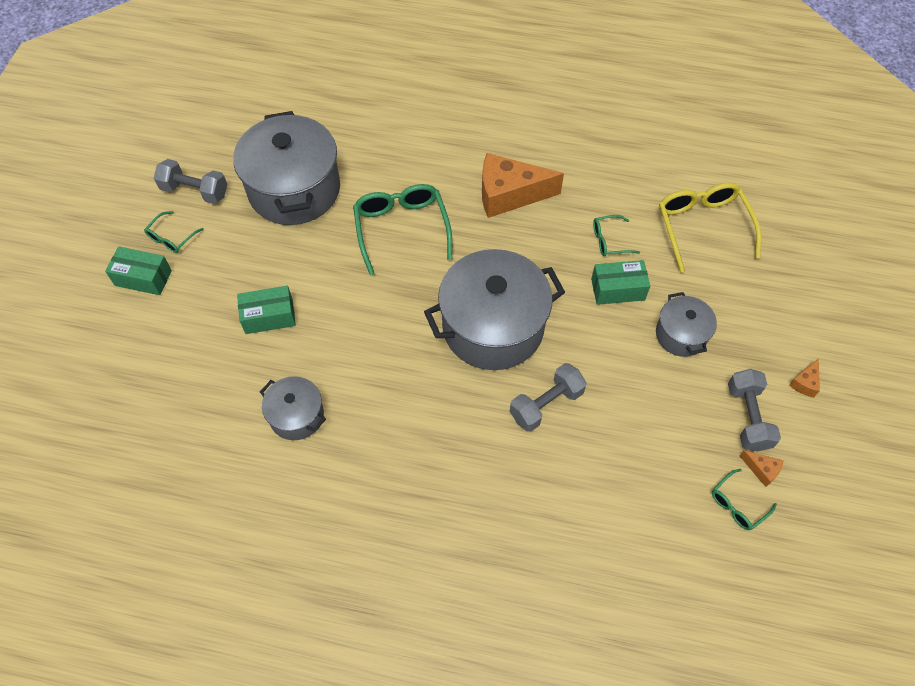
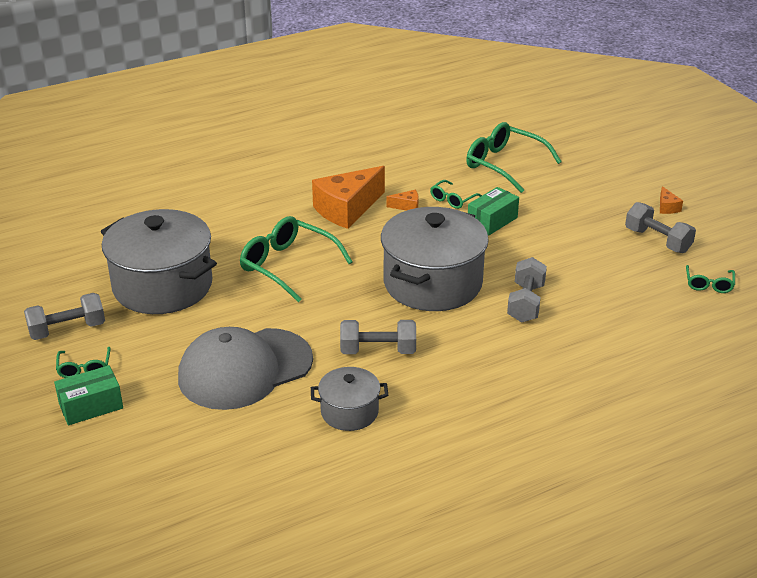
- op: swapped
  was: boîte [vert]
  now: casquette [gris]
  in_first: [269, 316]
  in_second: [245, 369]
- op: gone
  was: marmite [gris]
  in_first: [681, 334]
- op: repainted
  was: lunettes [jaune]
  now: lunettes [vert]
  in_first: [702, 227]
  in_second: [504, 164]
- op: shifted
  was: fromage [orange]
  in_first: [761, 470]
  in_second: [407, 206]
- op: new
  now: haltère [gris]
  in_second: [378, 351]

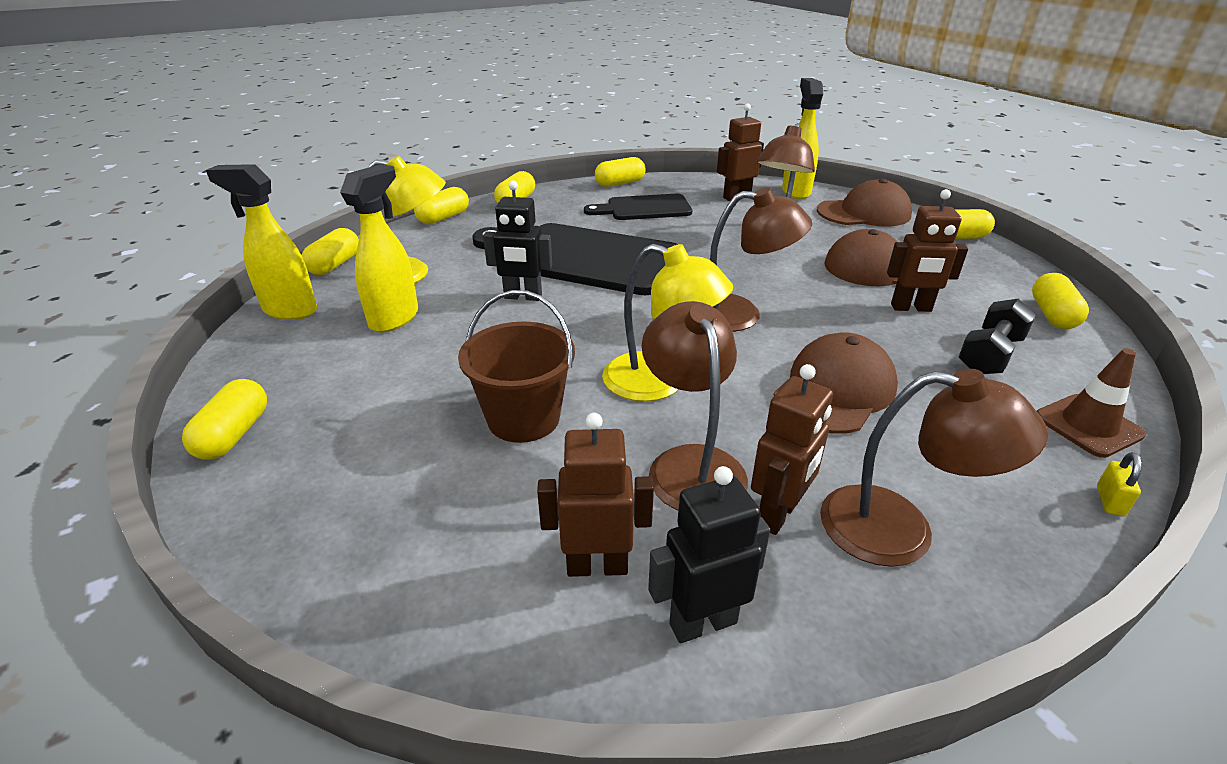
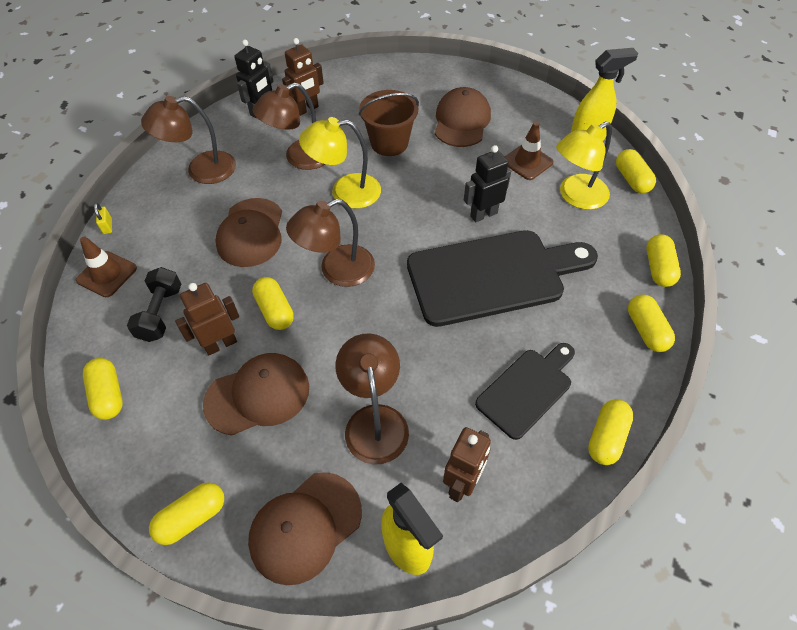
- op: shifted
  was: gélule [jaune]
  in_first: [234, 435]
  in_second: [275, 310]
- op: swapped
  was: vaporisateur [jaune]
  now: cône de chantier [marron]
  in_first: [395, 318]
  in_second: [527, 162]
- op: rotated
  was: lampe [marron]
  in_first: [690, 464]
  in_second: [300, 158]
  clockwise: 105
- op: gone
  was: robot [marron]
  in_first: [778, 514]
- op: new
  now: casquette [marron]
  in_second: [461, 121]

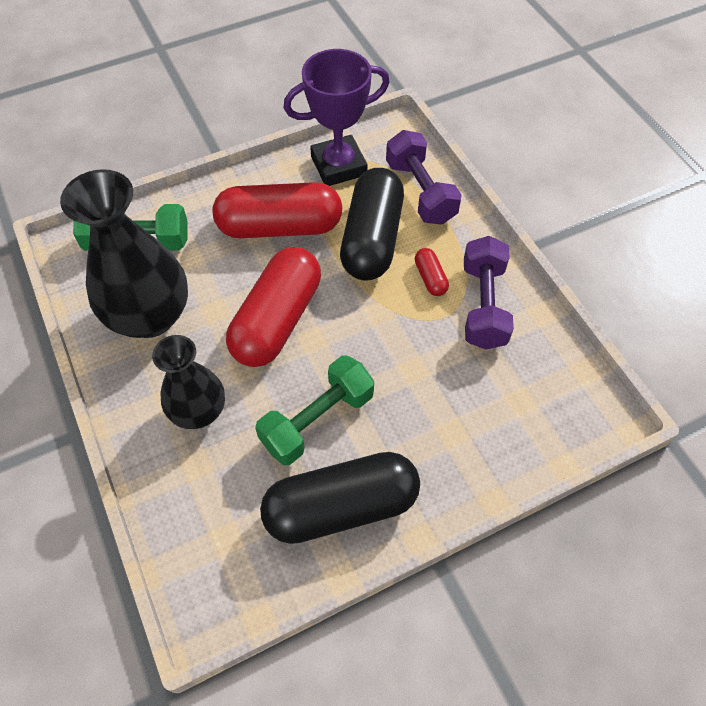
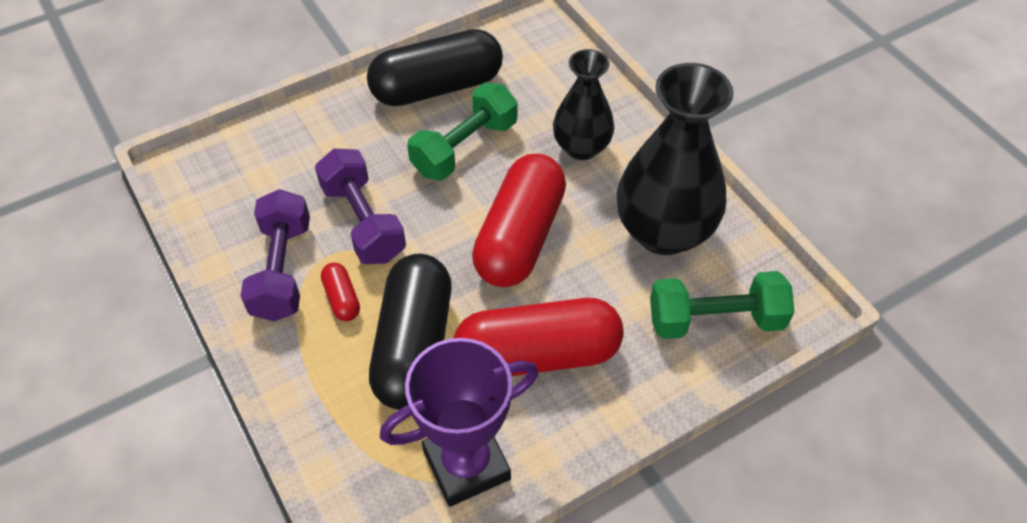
- op: shifted
  was: haltère [violet]
  in_first: [420, 192]
  in_second: [363, 222]

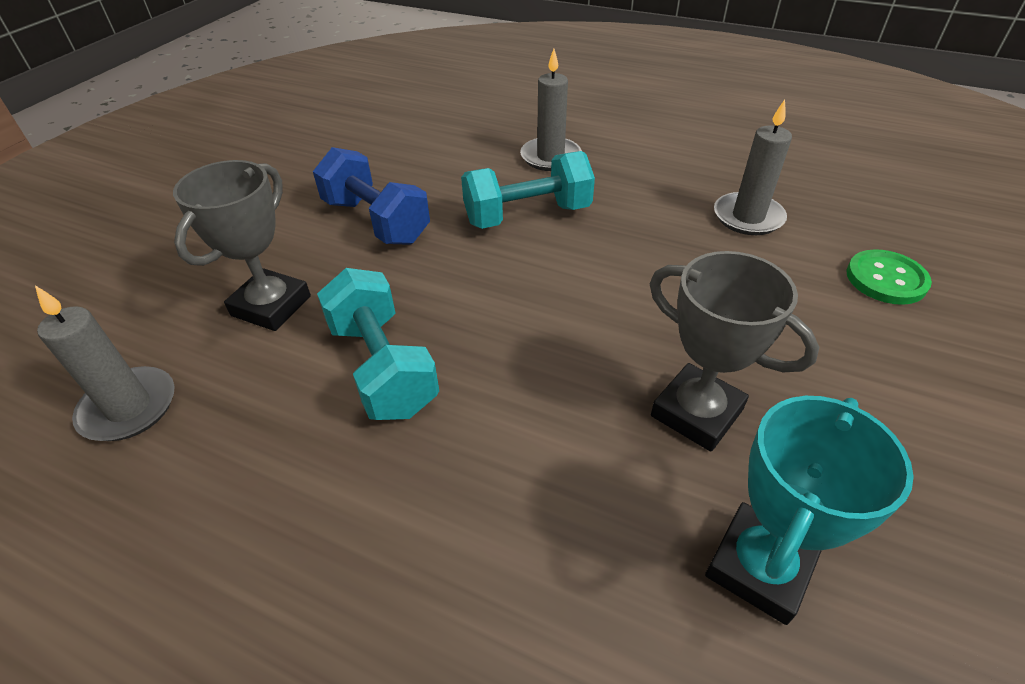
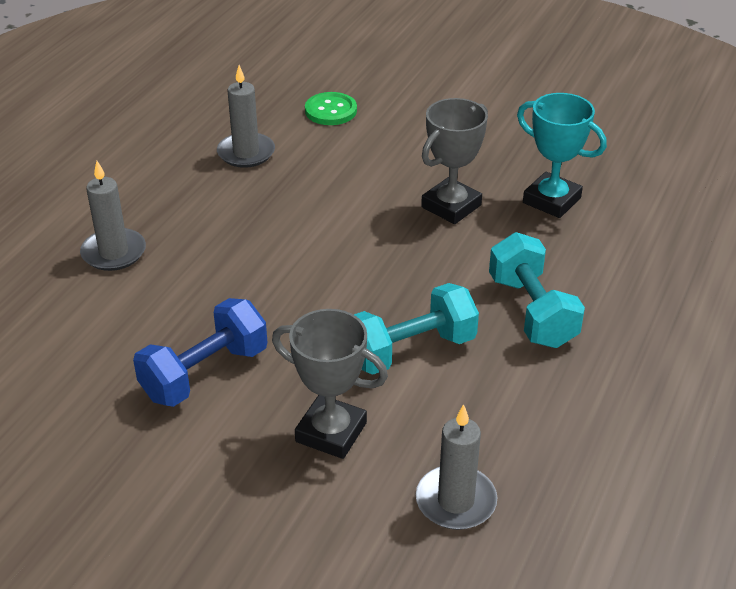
- op: shifted
  was: haltère [turquoise]
  in_first: [527, 215]
  in_second: [532, 311]

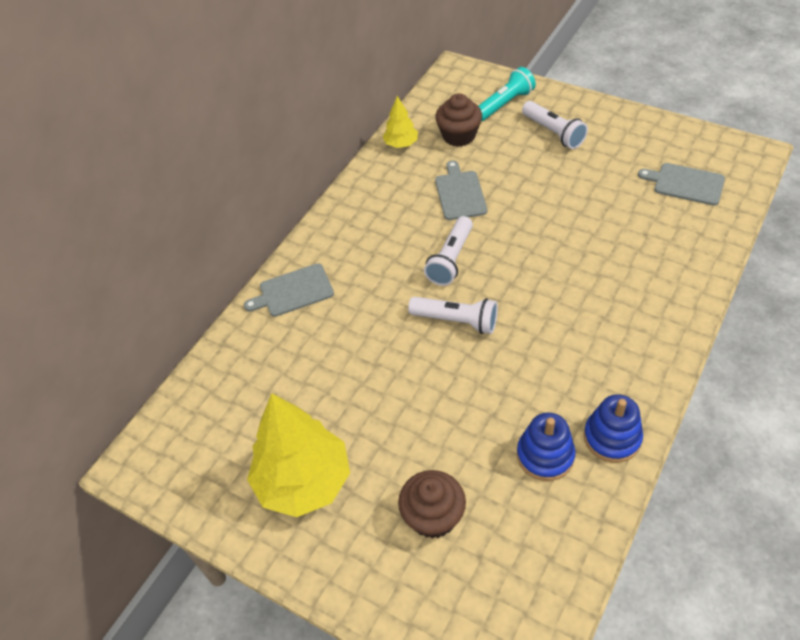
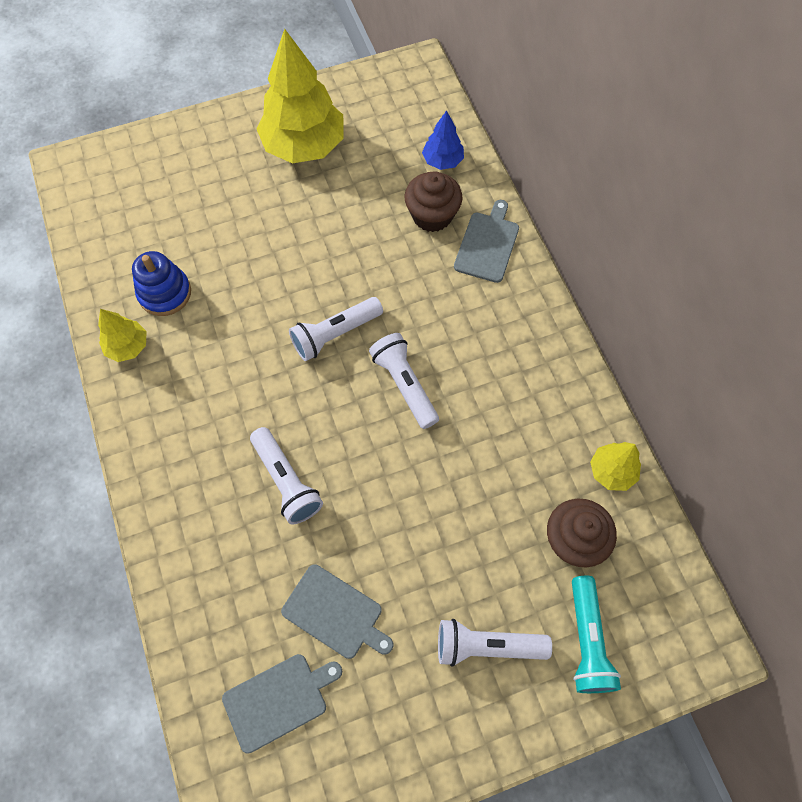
- op: shifted
  was: muffin [marron]
  in_first: [433, 516]
  in_second: [432, 215]
- op: shifted
  was: planche à découper [gris]
  in_first: [460, 193]
  in_second: [335, 613]
- op: swapped
  was: jouet à empiler [bleu]
  now: arbre [jaune]
  in_first: [612, 438]
  in_second: [128, 346]
- op: new
  now: lampe de poche [blanc]
  in_second: [286, 481]
- op: new
  now: arbre [bleu]
  in_second: [442, 161]

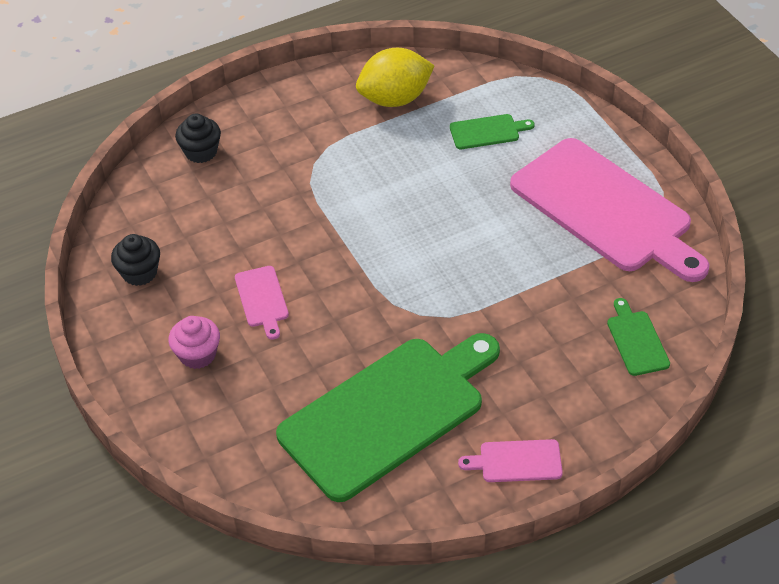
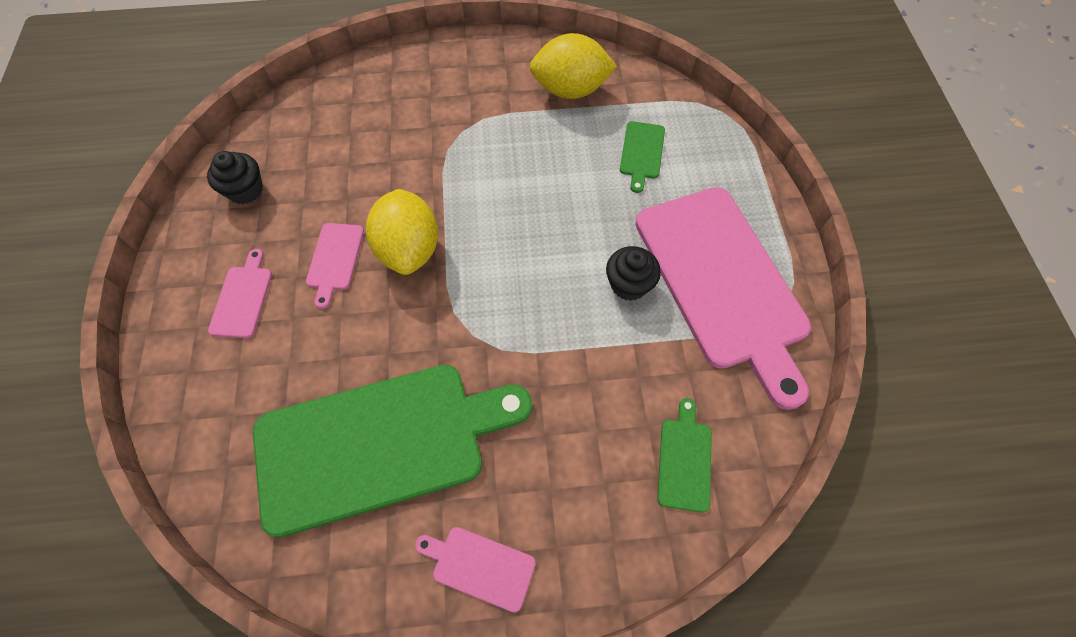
- op: swapped
  was: muffin [rose]
  now: planche à découper [rose]
  in_first: [197, 354]
  in_second: [242, 298]
- op: shifted
  was: muffin [noir]
  in_first: [201, 152]
  in_second: [629, 284]
- op: rotated
  was: planche à découper [vert]
  in_first: [487, 132]
  in_second: [641, 153]
  clockwise: 90
- op: new
  now: citron [jaune]
  in_second: [409, 249]

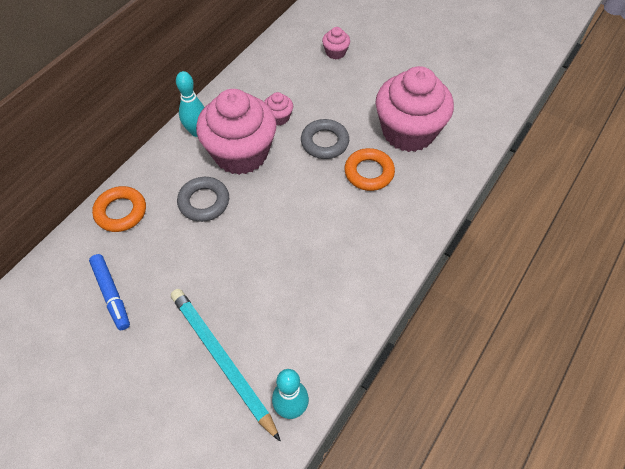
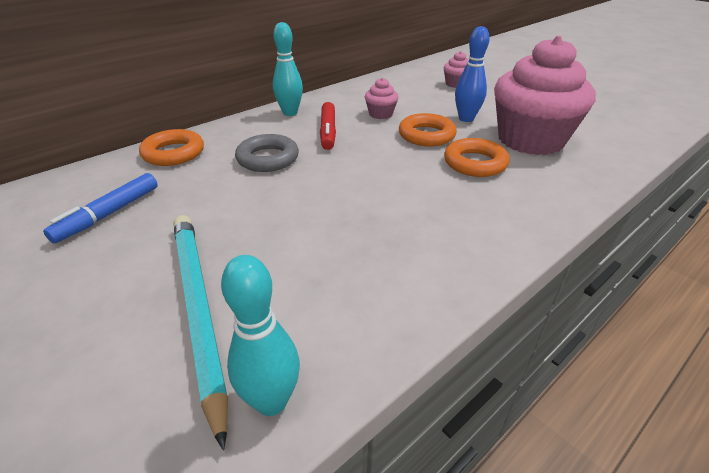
- op: rotated
  was: feutre [bleu]
  in_first: [111, 294]
  in_second: [109, 214]
  clockwise: 45
- op: swapped
  was: muffin [rose]
  now: feutre [rouge]
  in_first: [241, 153]
  in_second: [328, 131]
- op: repainted
  was: anneau [gris]
  now: anneau [orange]
  in_first: [324, 142]
  in_second: [426, 135]
- op: new
  now: quille [bleu]
  in_second: [466, 119]

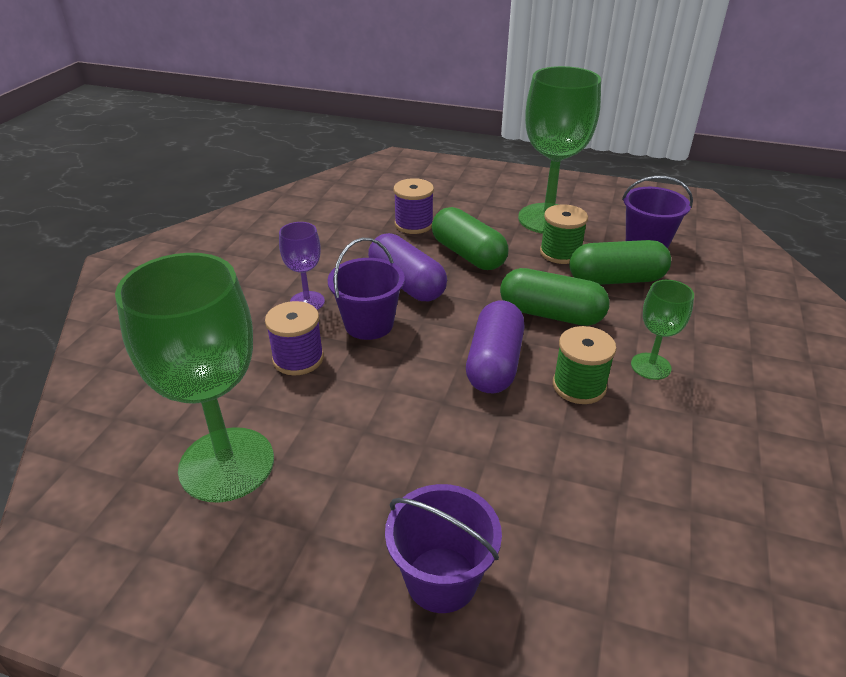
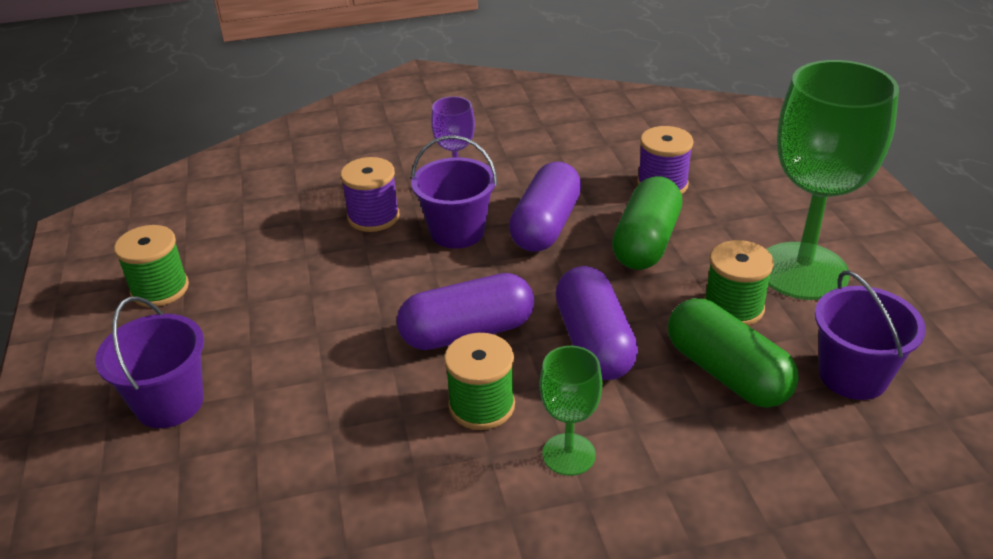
- op: gone
  was: verre à pied [vert]
  in_first: [227, 464]
- op: repainted
  was: gélule [vert]
  now: gélule [violet]
  in_first: [551, 314]
  in_second: [594, 342]
- op: new
  now: bobine [vert]
  in_second: [160, 289]

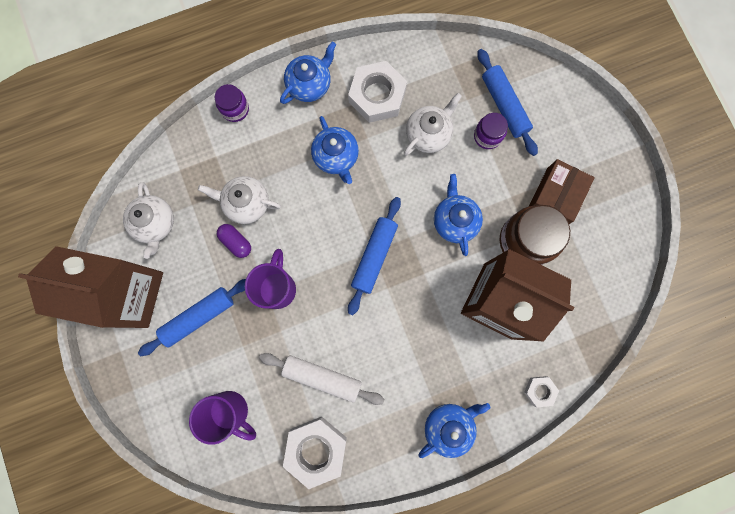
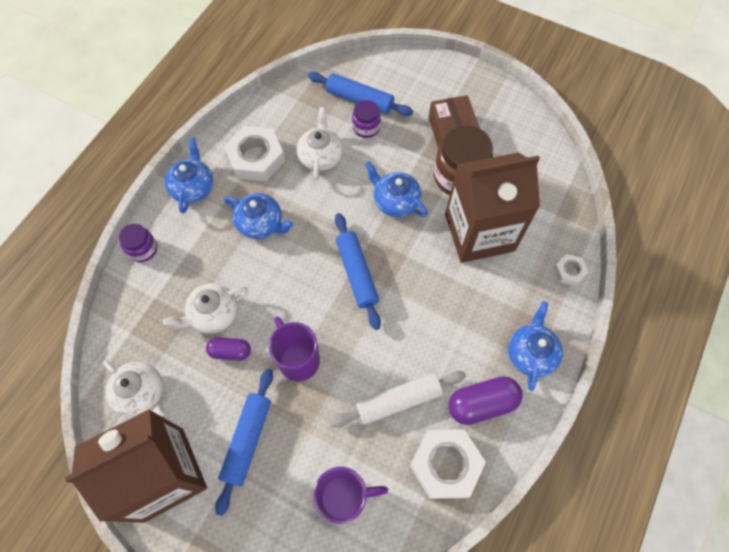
- op: new
  now: gélule [violet]
  in_second: [482, 404]

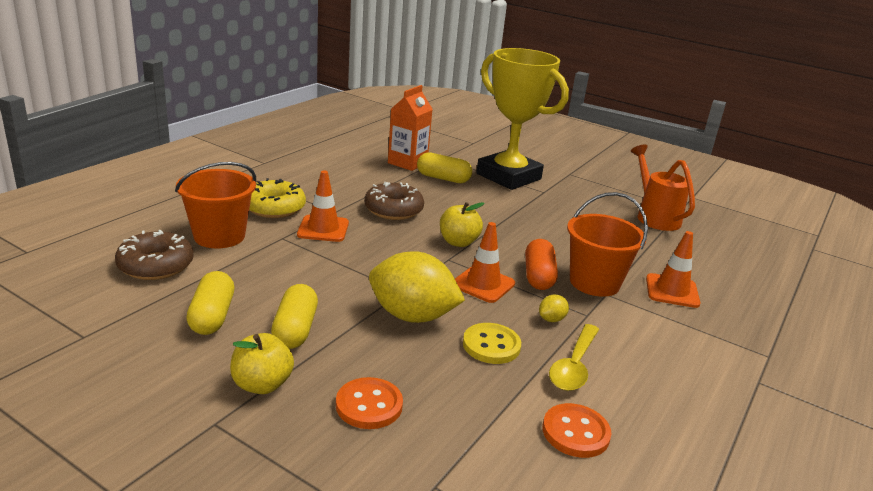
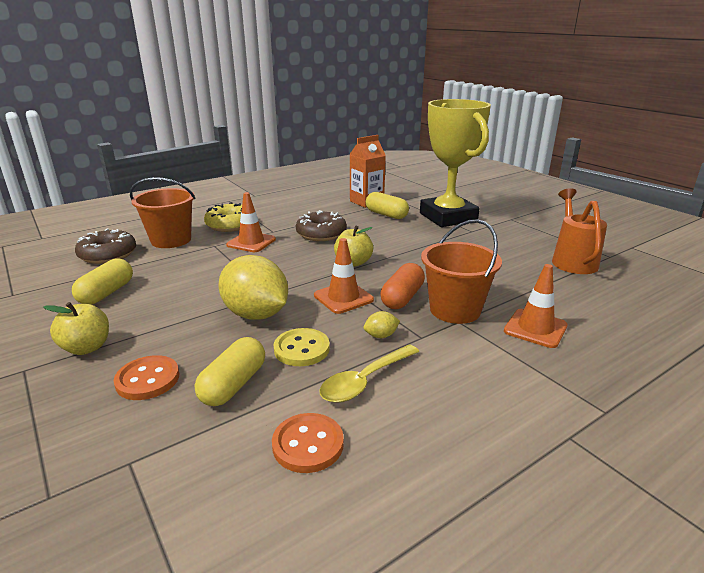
- op: shifted
  was: gélule [jaune]
  in_first: [295, 330]
  in_second: [233, 385]

